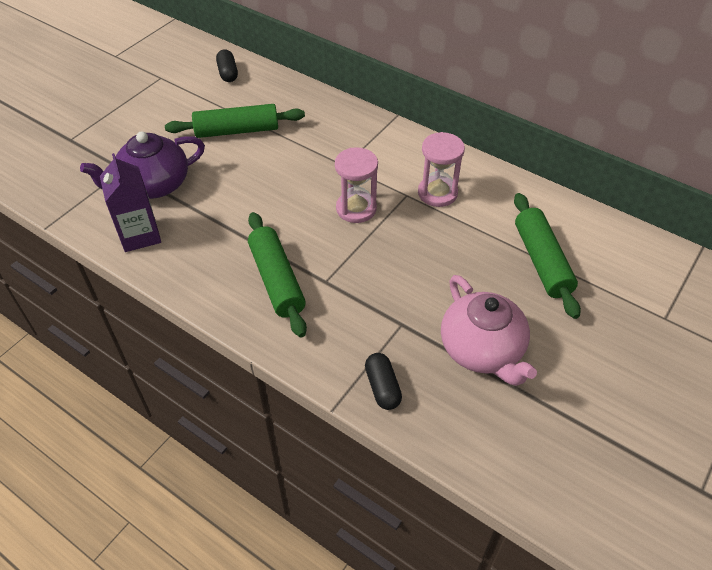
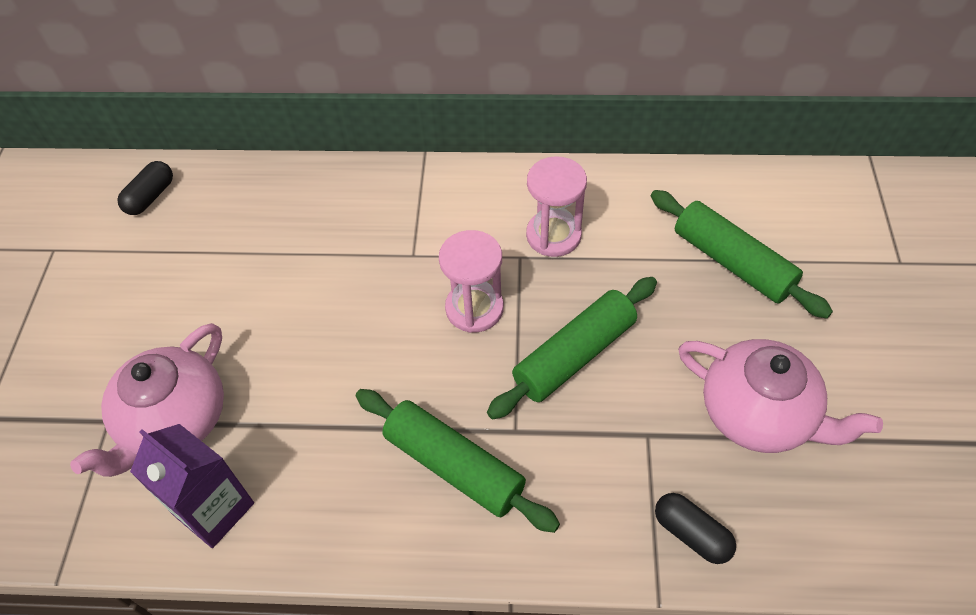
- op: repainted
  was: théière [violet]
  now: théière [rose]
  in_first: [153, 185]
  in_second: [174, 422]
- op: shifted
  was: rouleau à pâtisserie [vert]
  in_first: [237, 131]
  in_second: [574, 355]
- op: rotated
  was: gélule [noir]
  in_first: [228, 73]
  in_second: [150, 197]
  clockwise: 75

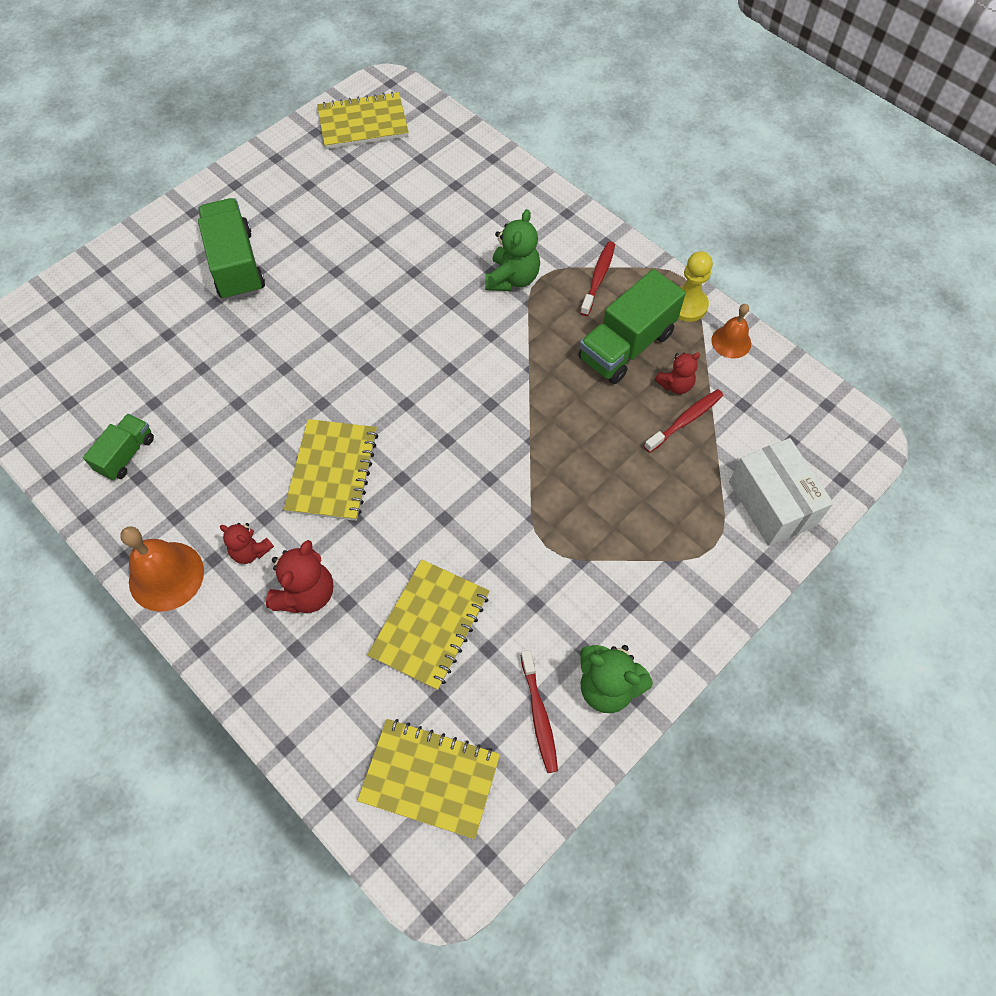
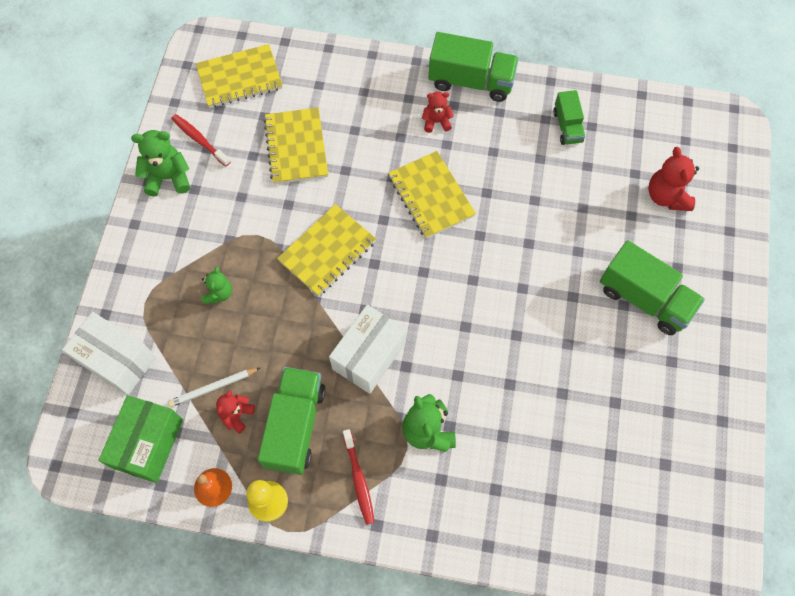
- op: swapped
  was: cloche [orange]
  now: camion [vert]
  in_first: [166, 576]
  in_second: [471, 81]
- op: shifted
  was: ours en peluche [rouge]
  in_first: [306, 593]
  in_second: [666, 196]
- op: shifted
  was: carnet [jaune]
  in_first: [363, 123]
  in_second: [327, 251]
- op: swapped
  was: brosse à dents [rouge]
  now: crayon [blanc]
  in_first: [685, 420]
  in_second: [213, 388]
- op: new
  now: boîte [vert]
  in_second: [148, 444]
- op: new
  now: ours en peluche [vert]
  in_second: [219, 293]
- op: new
  now: boîte [blanc]
  in_second: [369, 355]

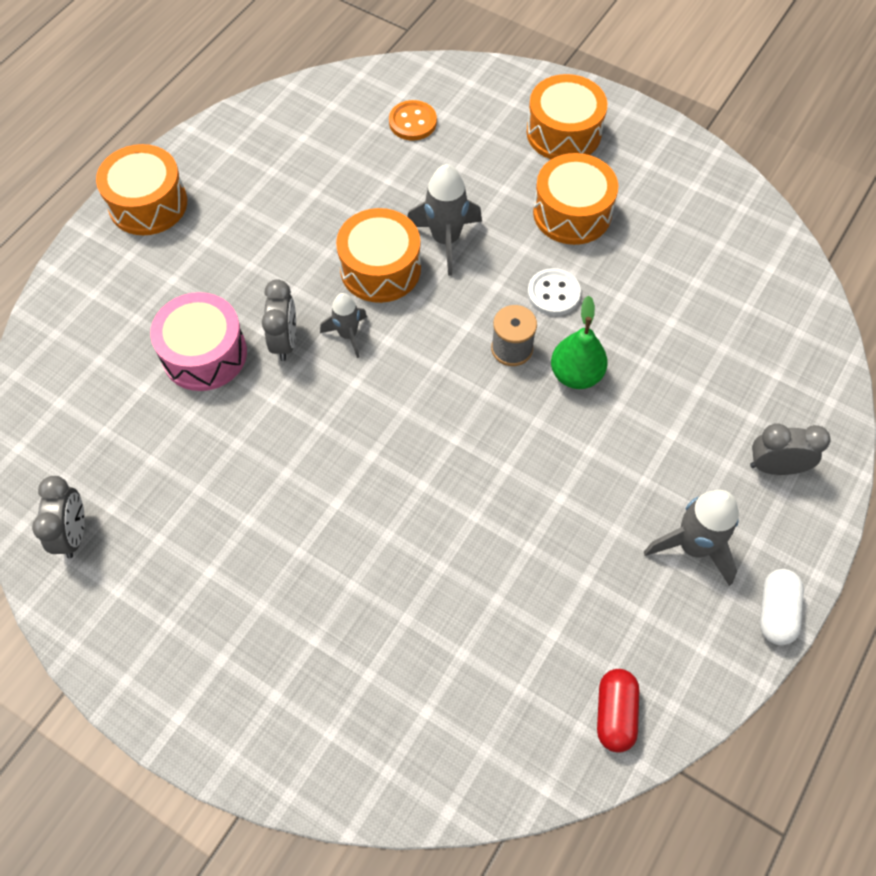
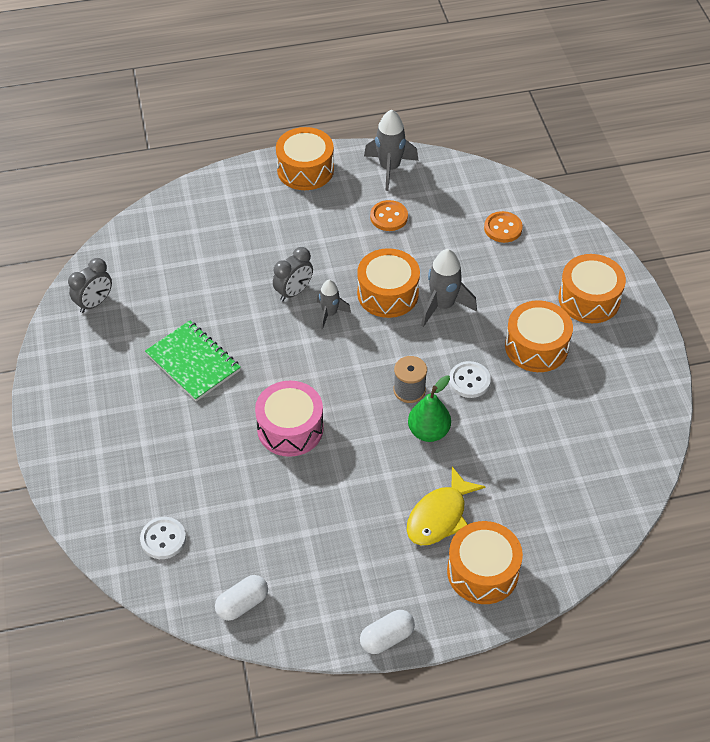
- op: shifted
  was: tambour [rose]
  in_first: [204, 354]
  in_second: [290, 428]
- op: repainted
  was: gélule [rouge]
  now: gélule [blanc]
  in_first: [615, 714]
  in_second: [242, 604]
- op: shifted
  was: fusée [gris]
  in_first: [693, 546]
  in_second: [389, 168]
- op: swapped
  was: réveil [gris]
  now: tambour [orange]
  in_first: [775, 467]
  in_second: [482, 571]
- op: new
  now: bouton [blanc]
  in_second: [163, 539]
- op: new
  now: carnet [vert]
  in_second: [193, 362]
- op: new
  now: bouton [orange]
  in_second: [389, 217]
- op: new
  now: poisson [jaune]
  in_second: [439, 516]

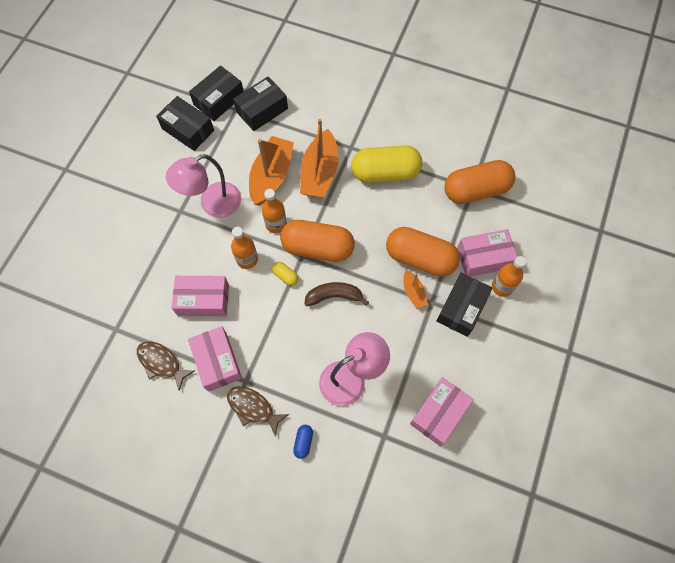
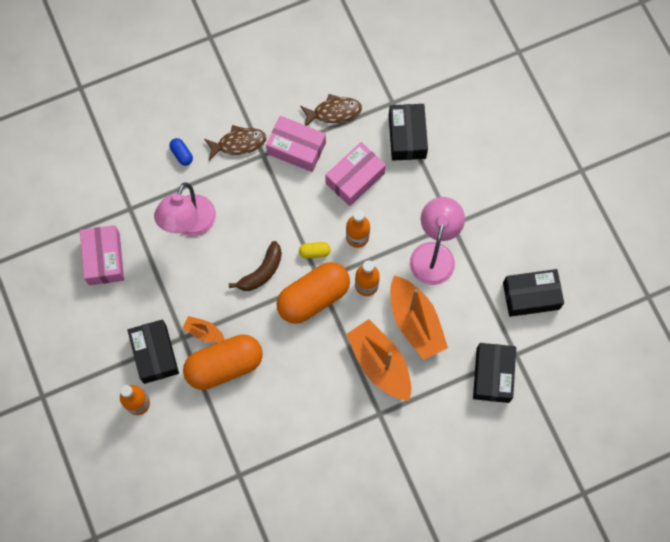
- op: shifted
  was: boîte [noir]
  in_first: [219, 100]
  in_second: [407, 137]
- op: gone
  was: gélule [jaune]
  in_first: [385, 173]
- op: gone
  was: gélule [orange]
  in_first: [476, 190]
- op: gone
  was: boîte [rose]
  in_first: [484, 258]

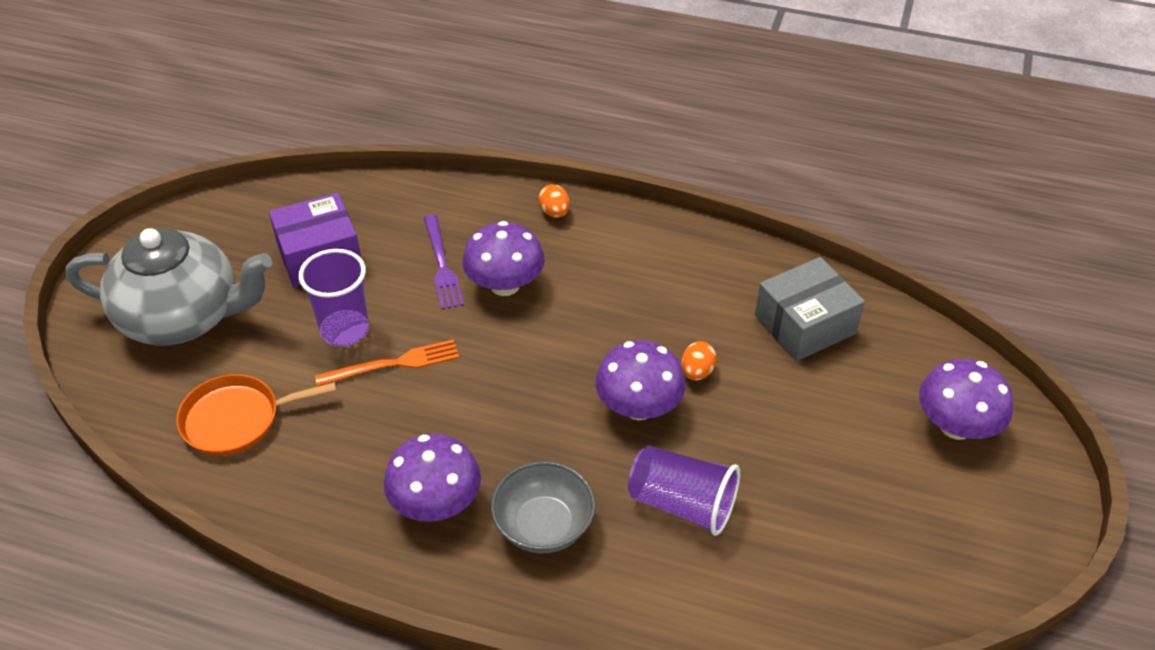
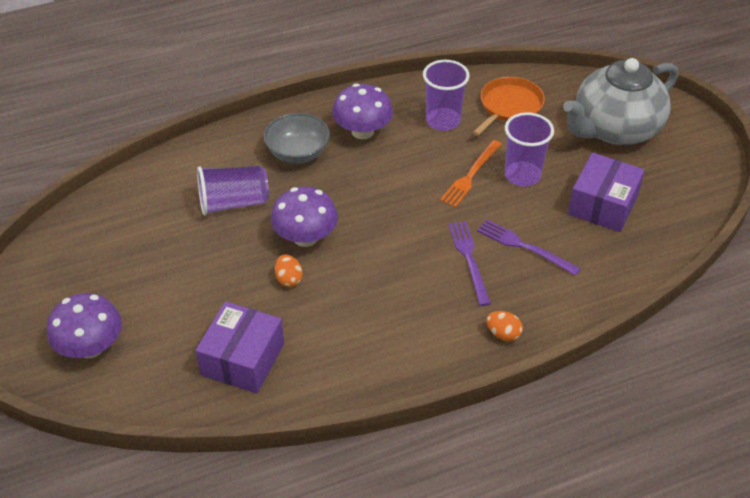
- op: swapped
  was: champignon [violet]
  now: fourchette [violet]
  in_first: [505, 285]
  in_second: [469, 259]
- op: repainted
  was: boîte [gris]
  now: boîte [violet]
  in_first: [804, 324]
  in_second: [243, 359]
- op: new
  now: gobelet [violet]
  in_second: [443, 121]

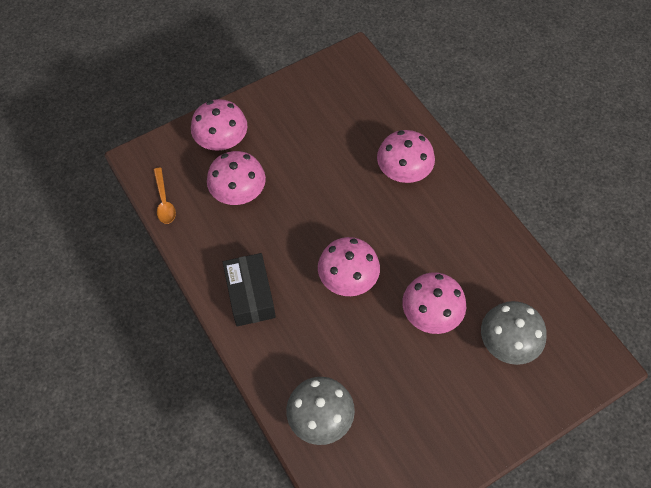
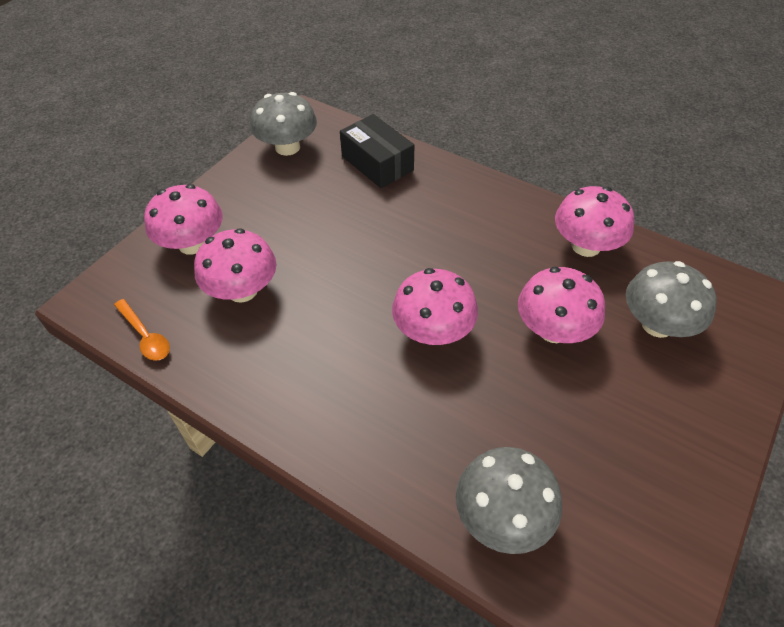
- op: shifted
  was: boîte [noir]
  in_first: [250, 295]
  in_second: [377, 163]
- op: shifted
  was: champignon [rose]
  in_first: [403, 172]
  in_second: [586, 246]
- op: new
  now: champignon [gris]
  in_second: [287, 147]

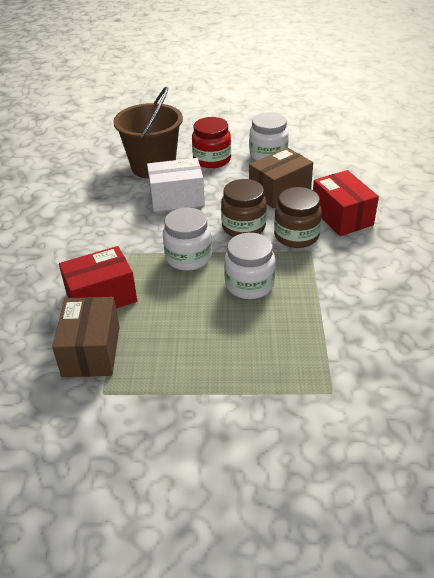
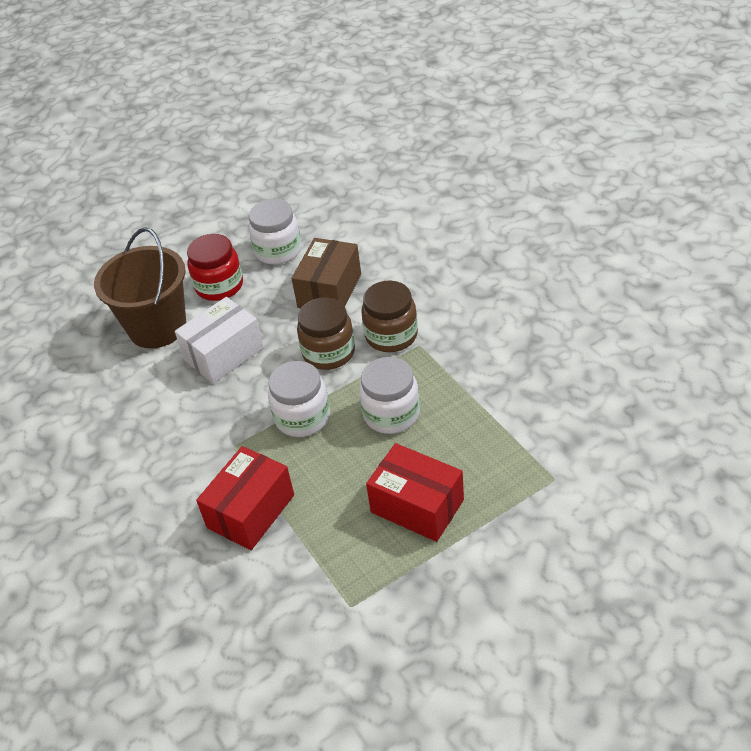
- op: gone
  was: boîte [marron]
  in_first: [91, 351]
- op: shifted
  was: boîte [rouge]
  in_first: [342, 216]
  in_second: [417, 506]

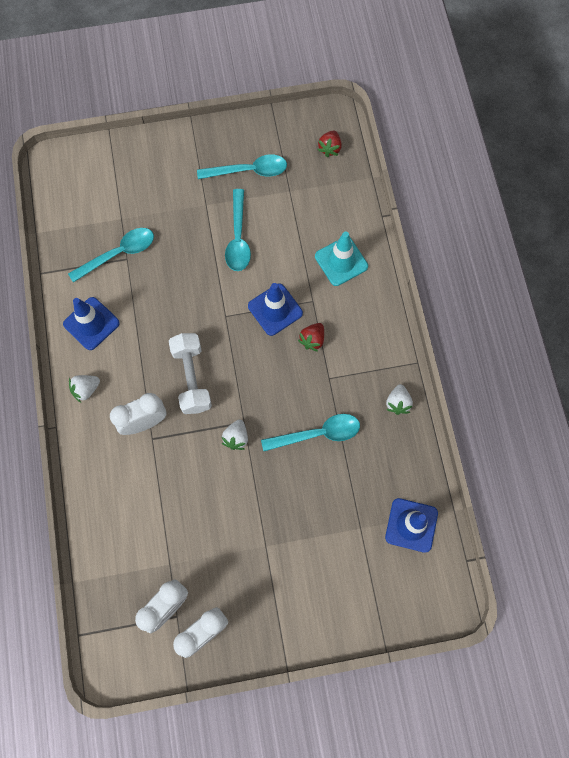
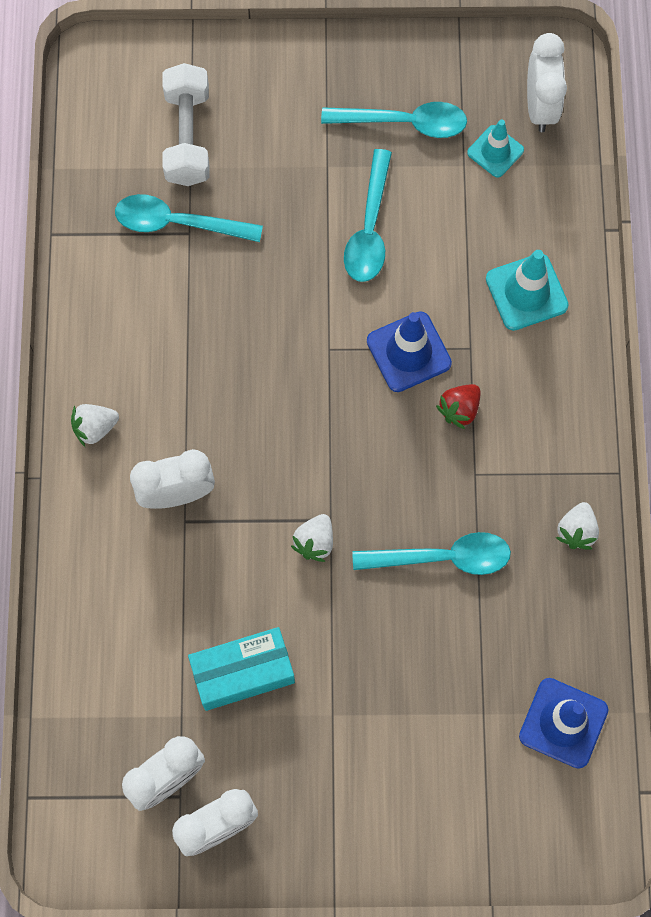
- op: gone
  was: cône de chantier [bleu]
  in_first: [91, 323]
- op: rotated
  was: cuillère [turquoise]
  in_first: [119, 254]
  in_second: [178, 223]
  clockwise: -150
- op: shifted
  was: haltère [blanc]
  in_first: [192, 378]
  in_second: [188, 136]
- op: swapped
  was: fraise [rouge]
  now: réveil [blanc]
  in_first: [329, 148]
  in_second: [540, 106]
- op: new
  now: boîte [turquoise]
  in_second: [243, 672]
- op: new
  now: cône de chantier [turquoise]
  in_second: [495, 151]

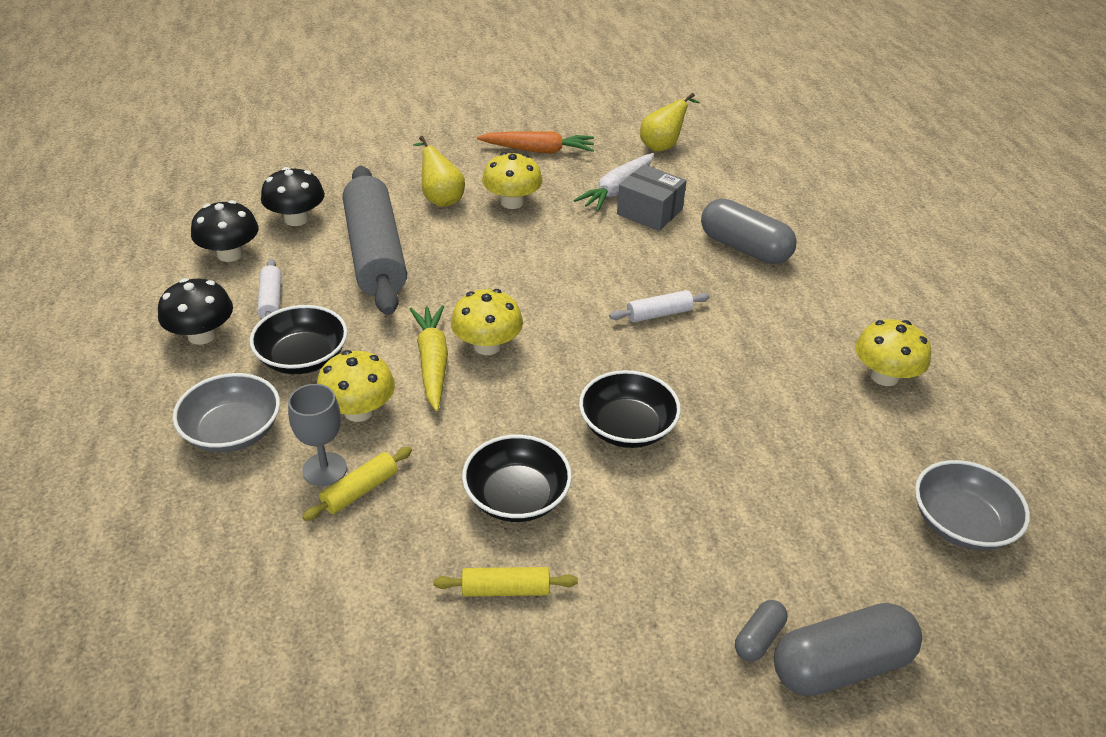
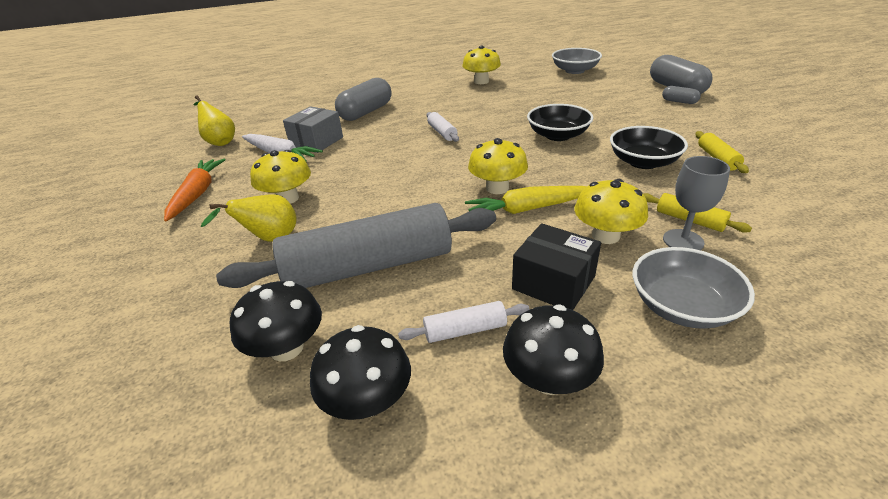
- op: swapped
  was: bol [noir]
  now: boîte [noir]
  in_first: [303, 358]
  in_second: [553, 283]

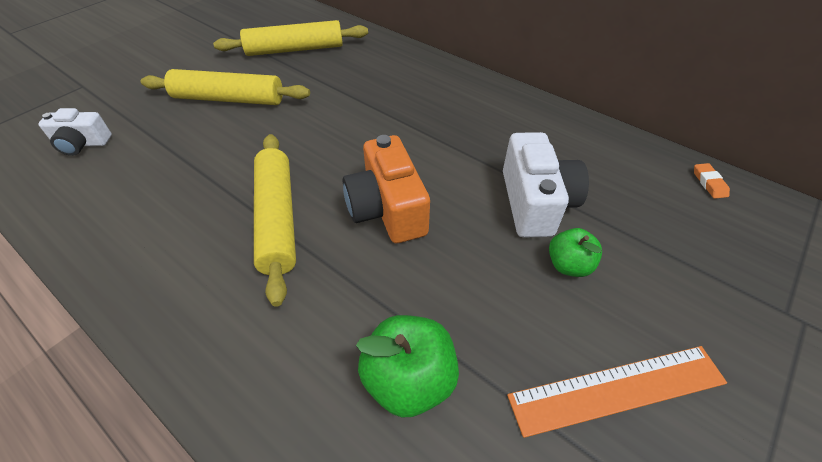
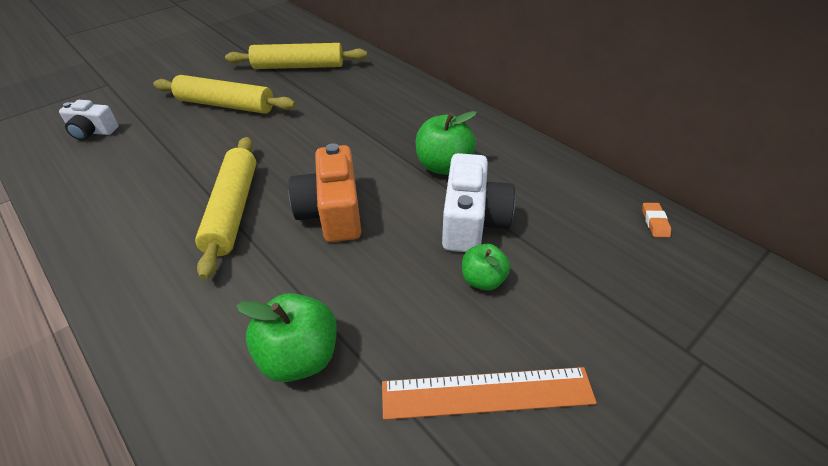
- op: new
  now: pomme [vert]
  in_second: [443, 166]

